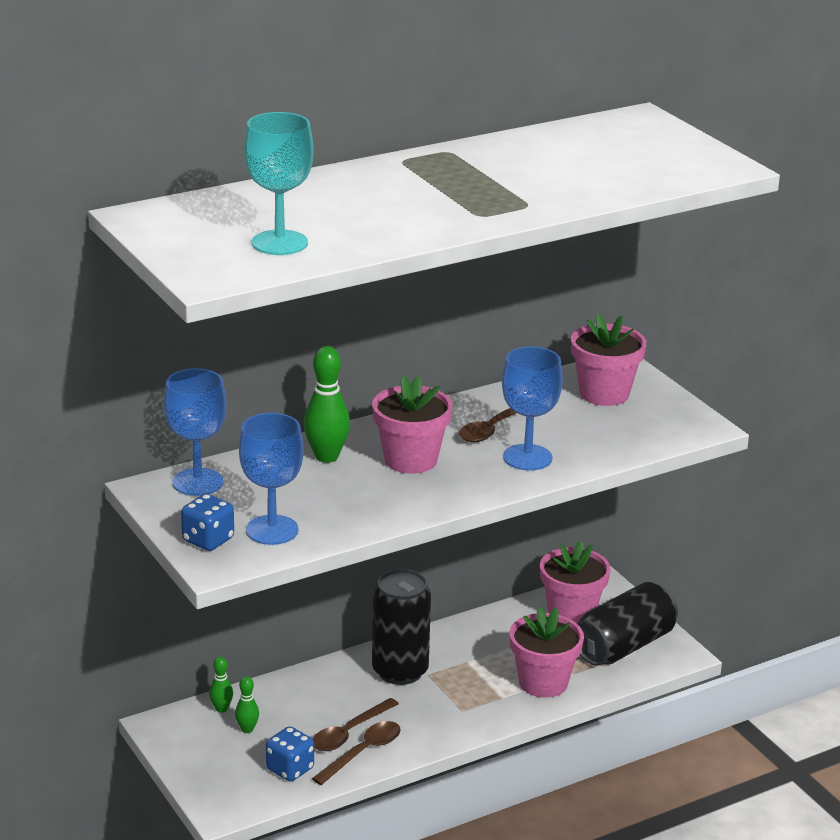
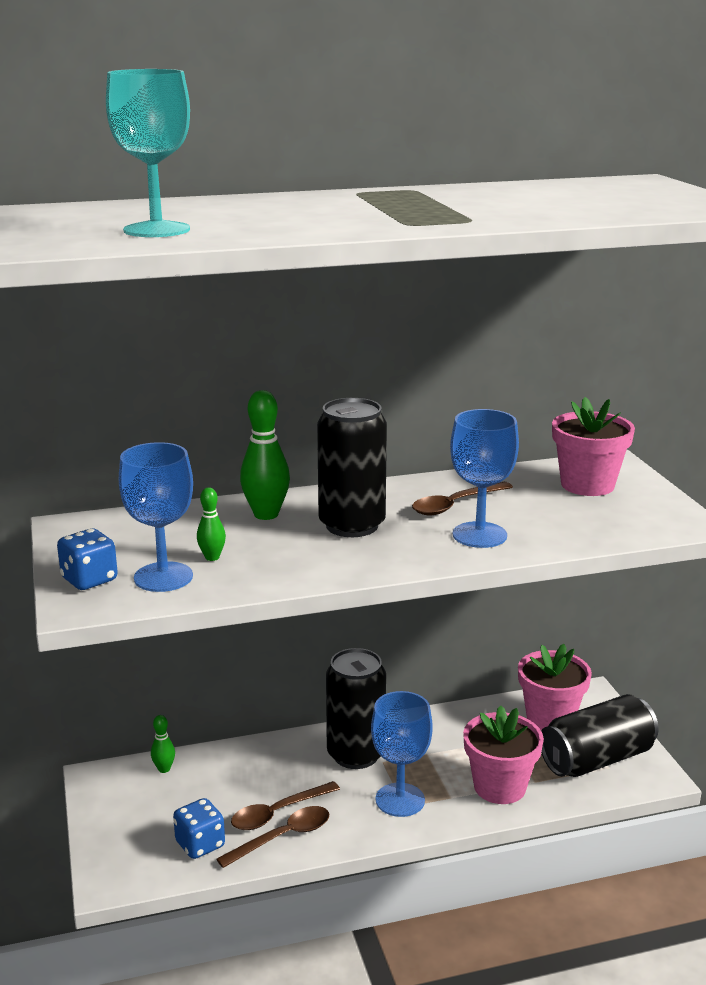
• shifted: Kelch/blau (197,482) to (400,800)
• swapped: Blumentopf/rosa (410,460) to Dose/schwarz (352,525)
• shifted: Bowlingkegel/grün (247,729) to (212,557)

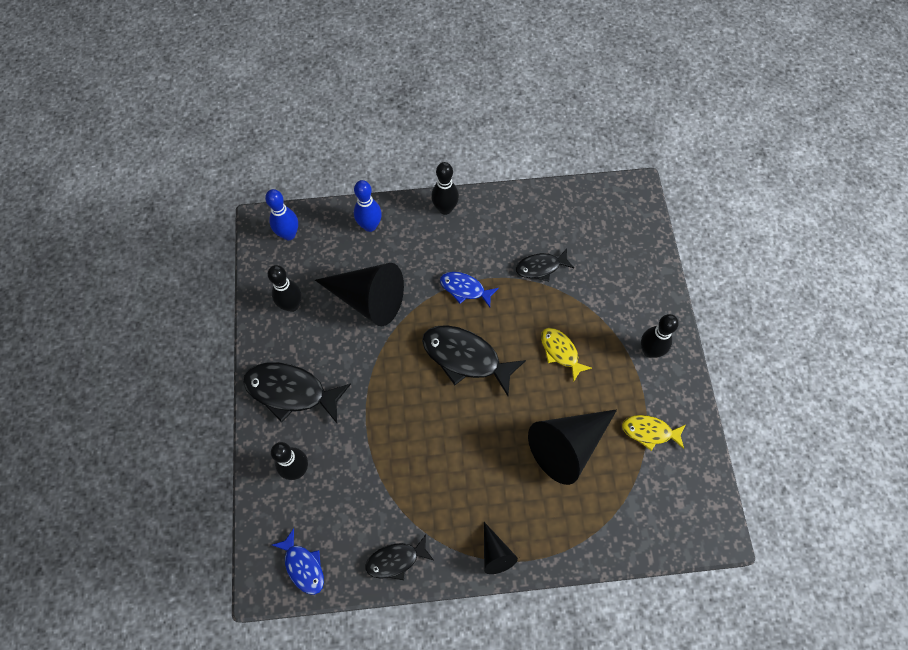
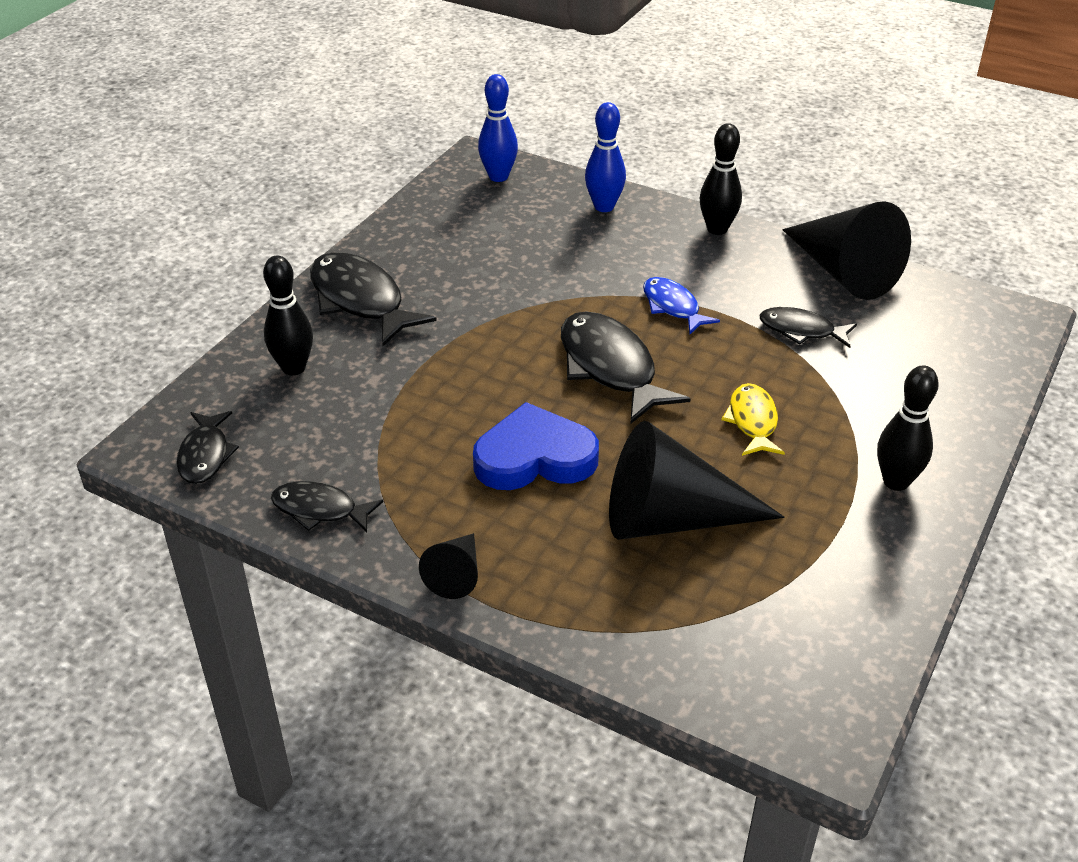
• shifted: Kegel/schwarz (368,299) to (843,272)
• gone: Bowlingkegel/schwarz (292,305)
• gone: Fisch/gelb (649,432)
• repainted: Fisch/blau (303,566) to Fisch/schwarz (205,455)
• new: Herz/blau (534,457)

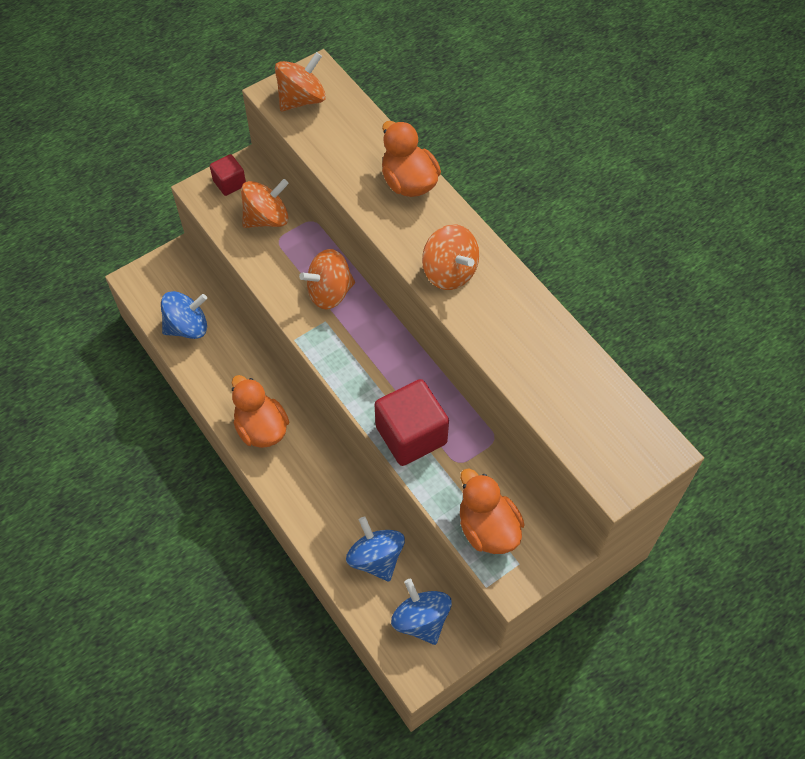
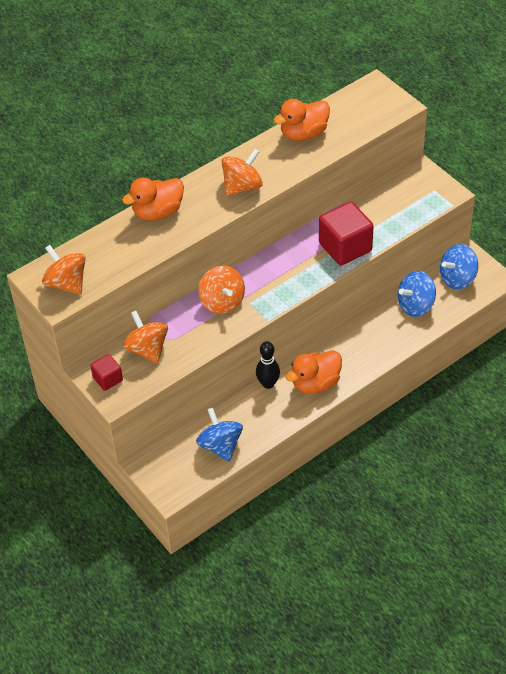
• shifted: Ente/orange (487,528) to (303,134)
• new: Bowlingkegel/schwarz (268,384)

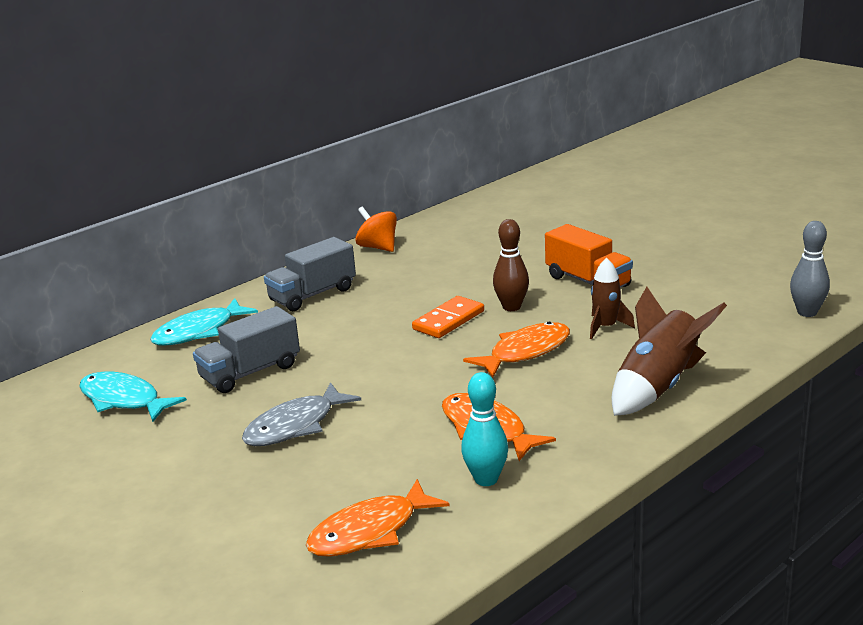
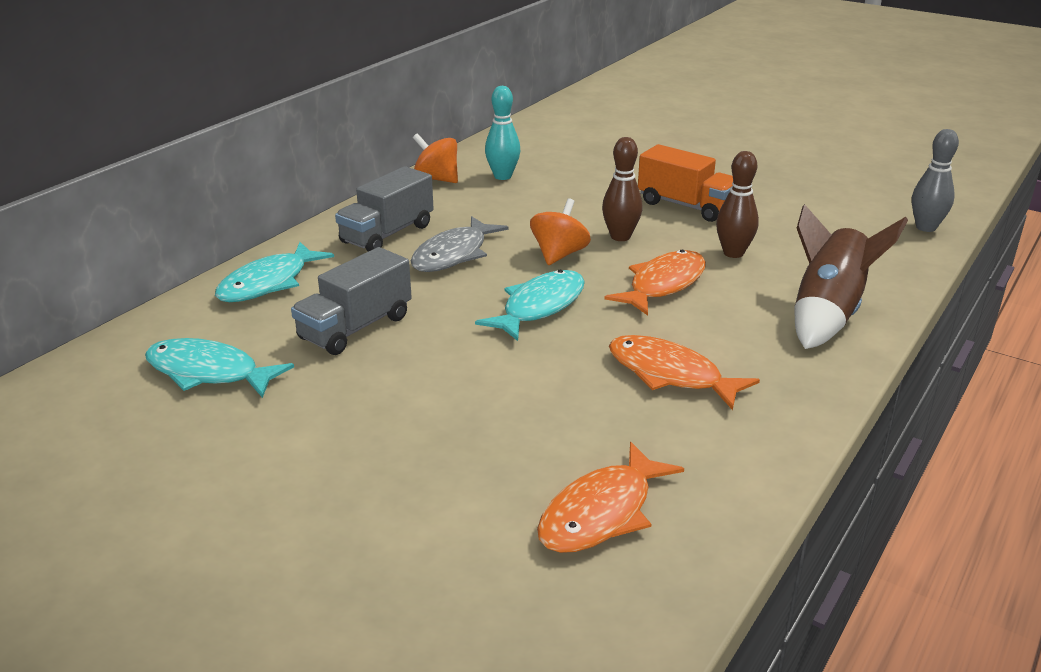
• swapped: Rakete/braun (605,327) to Bowlingkegel/braun (733,253)
• swapped: Dominostein/orange (448,320) to Kreisel/orange (559,255)
• shifted: Bowlingkegel/türkis (486,479) to (502,176)
• shifted: Fisch/grau (295,425) to (454,254)
• new: Fisch/türkis (539,307)

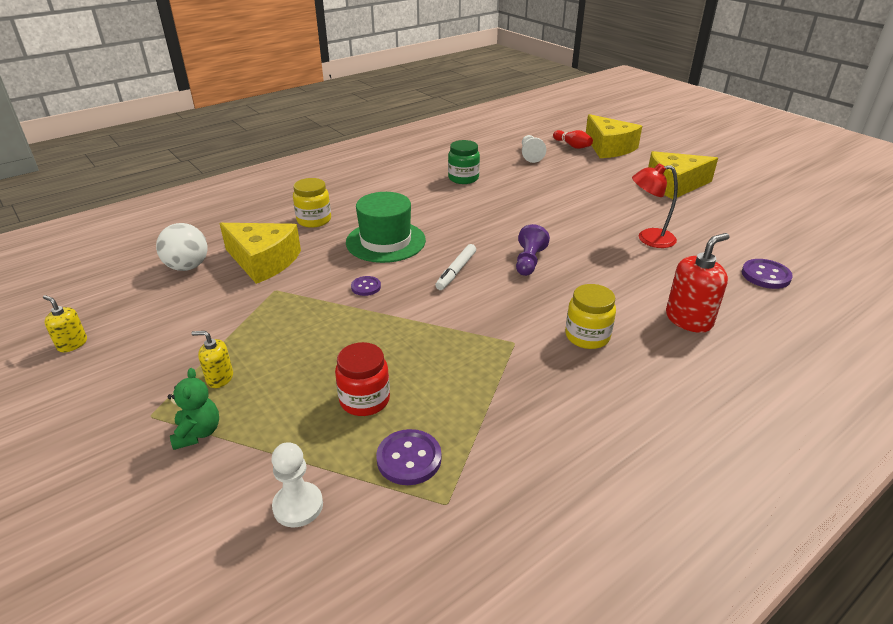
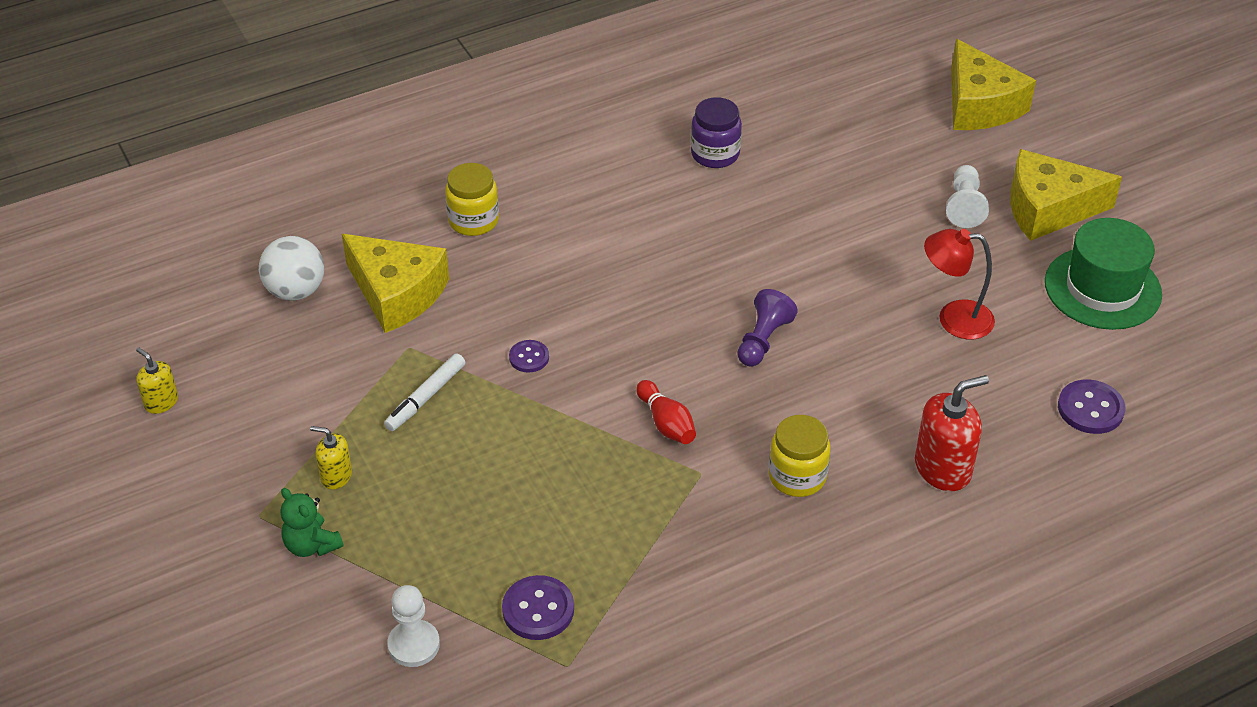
• shifted: Bowlingkegel/rot (572,146) to (666,423)
• shifted: Bauer/weiß (530,155) to (964,206)
• repainted: Einmachglas/grün (463,178) to Einmachglas/lila (715,154)
• shifted: Hut/grün (385,241) to (1102,288)
• shifted: Filzstift/weiß (456,271) to (425,397)
• gone: Einmachglas/rot (364,400)
• rotated: Teddybär/grün (198,433) = (311,545) 135 degrees clockwise

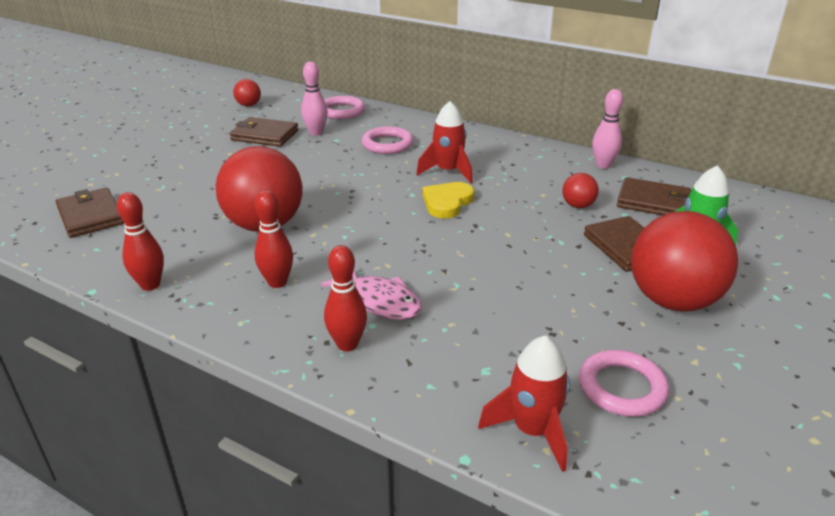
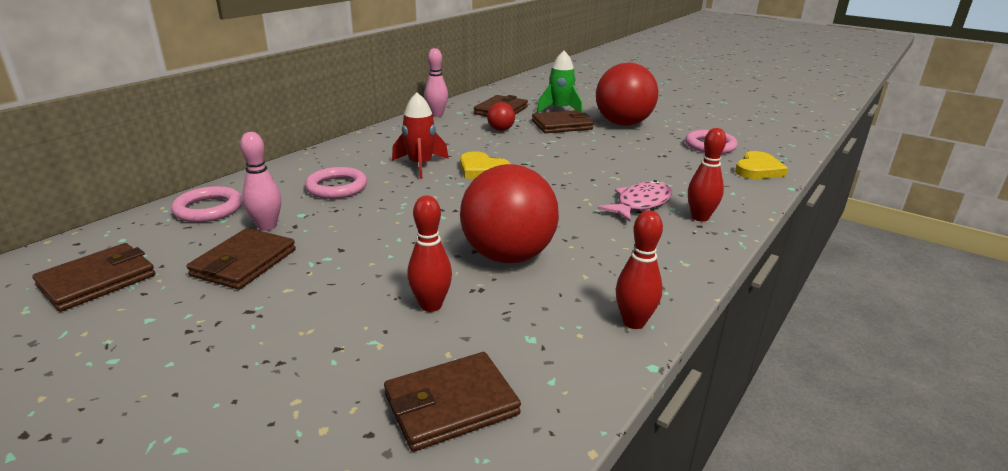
• swapped: Ball/rot (248,105) to Geldbörse/braun (98,280)
• shifted: Bowlingkegel/rot (277,282) to (431,305)
• swapped: Rakete/rot (532,431) to Herz/gelb (758,170)

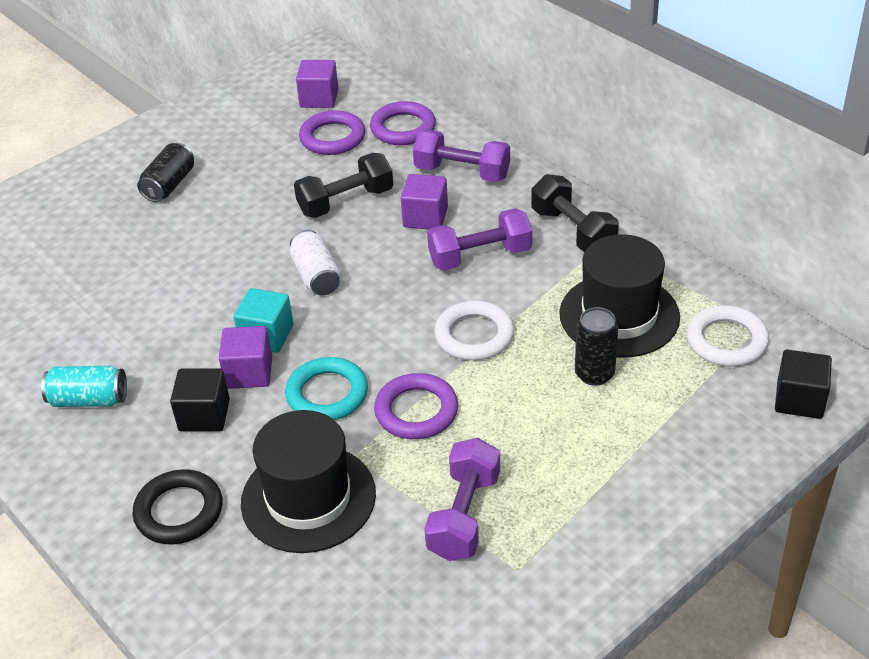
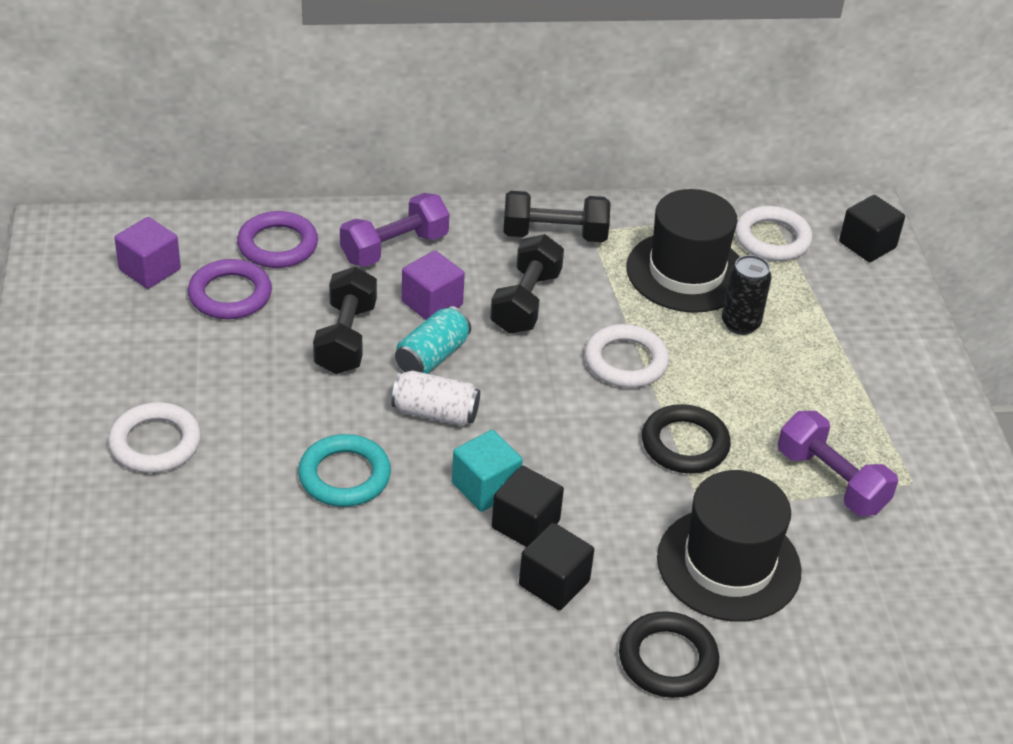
• swapped: Dose/schwarz (169,185) to Ring/weiß (155,443)
• repainted: Hantel/lila (480,256) to Hantel/schwarz (526,302)
• repainted: Kubus/lila (249,372) to Kubus/schwarz (525,524)
• shifted: Ring/türkis (327,394) to (344,476)
• shifted: Dose/türkis (89,399) to (432,356)
• repainted: Ring/lila (416,411) to Ring/schwarz (685,444)

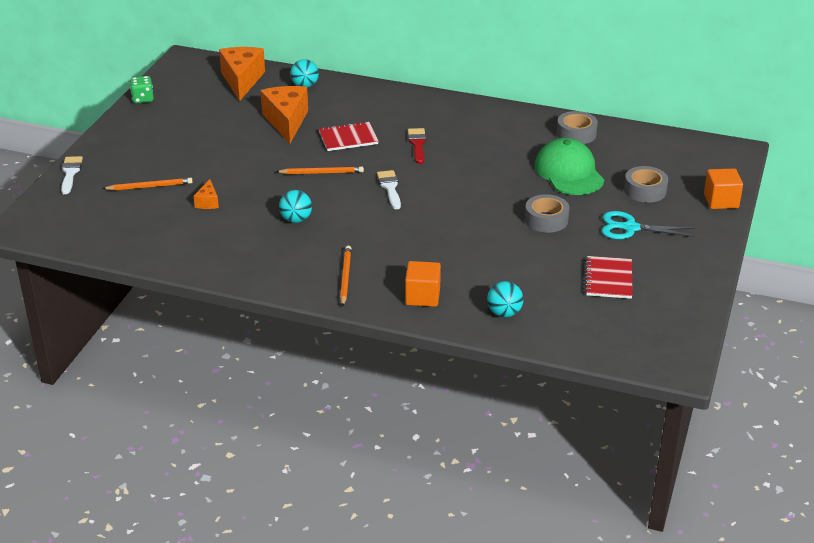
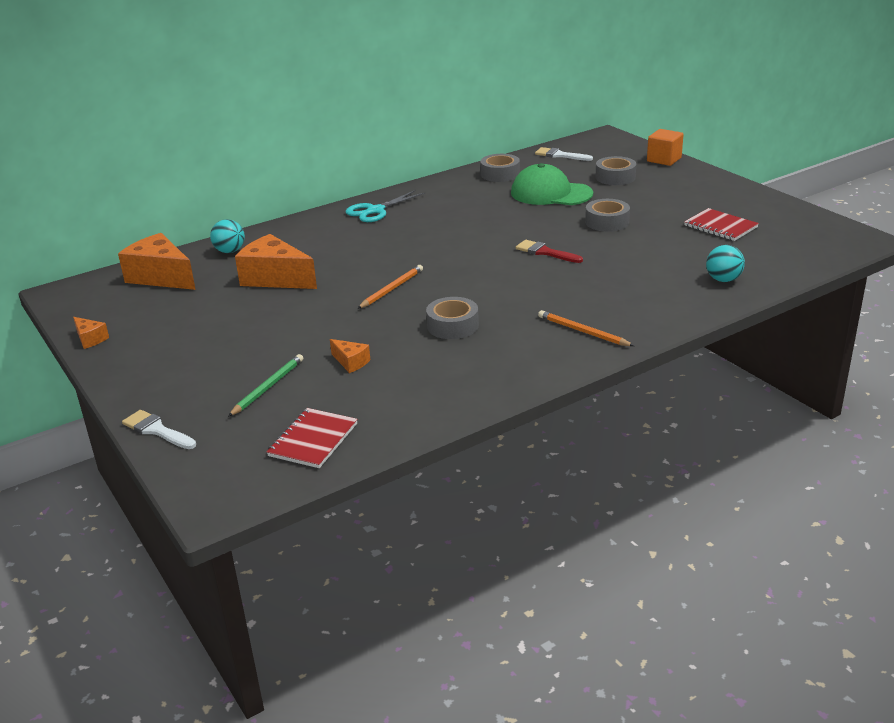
• swapped: Spielwürfel/grün (143,99) to Käse/orange (90,339)
• shifted: Notizbuch/rot (348,138) to (313,440)
• shifted: Pinsel/rot (417,144) to (545,252)
• shifted: Pinsel/weiß (390,188) to (560,155)
• repainted: Bleistift/orange (150,186) to Bleistift/grün (268,387)
• swapped: Ball/türkis (296,220) to Klebeband/grau (452,326)
• shifted: Schere/türkis (630,228) to (375,210)
• gone: Kubus/orange (422,296)

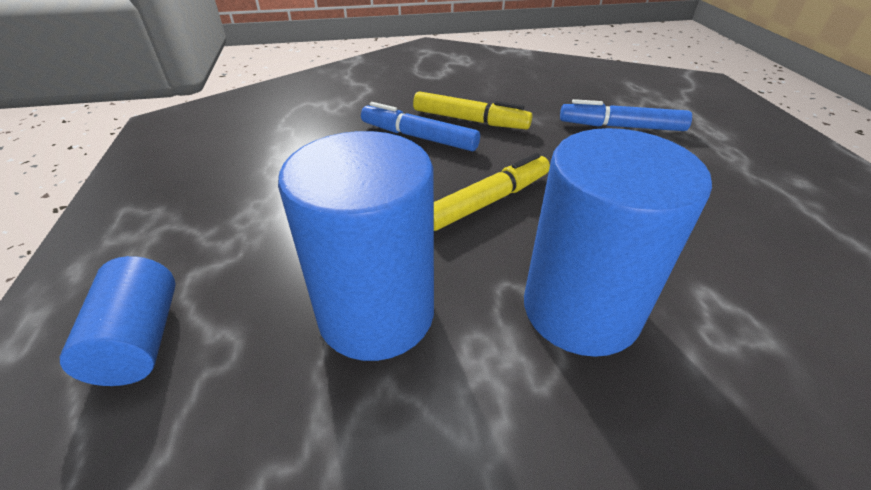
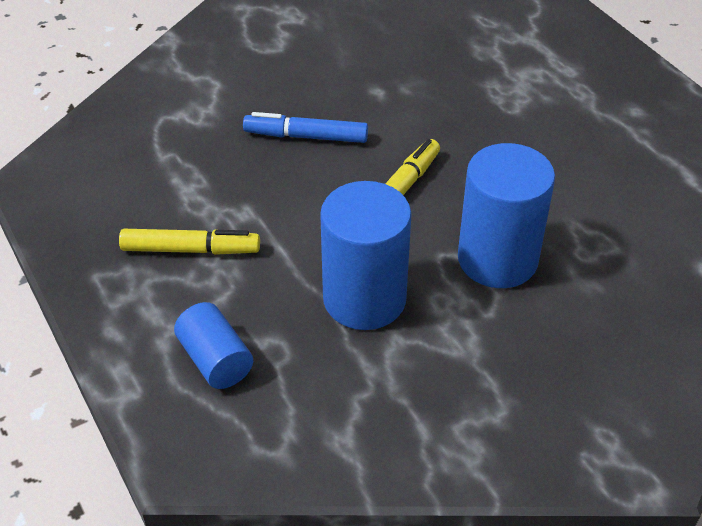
• shifted: Filzstift/gelb (470,120) to (191,250)
• gone: Filzstift/blau (621,126)

